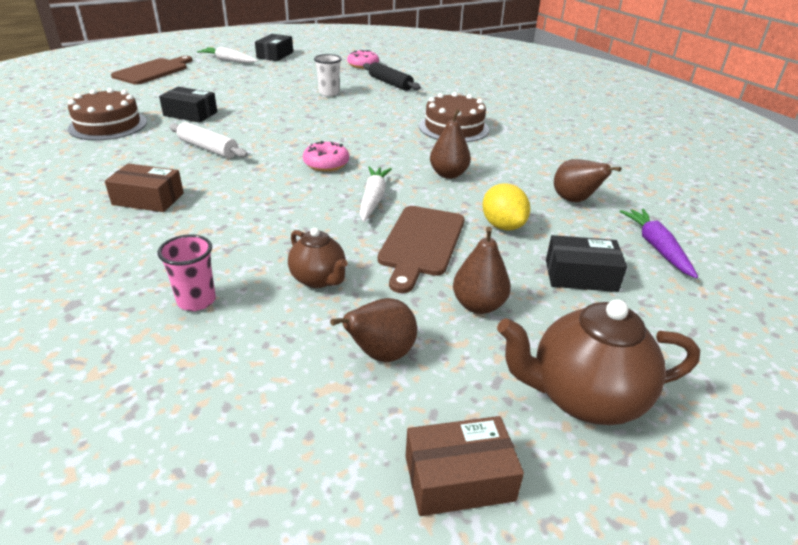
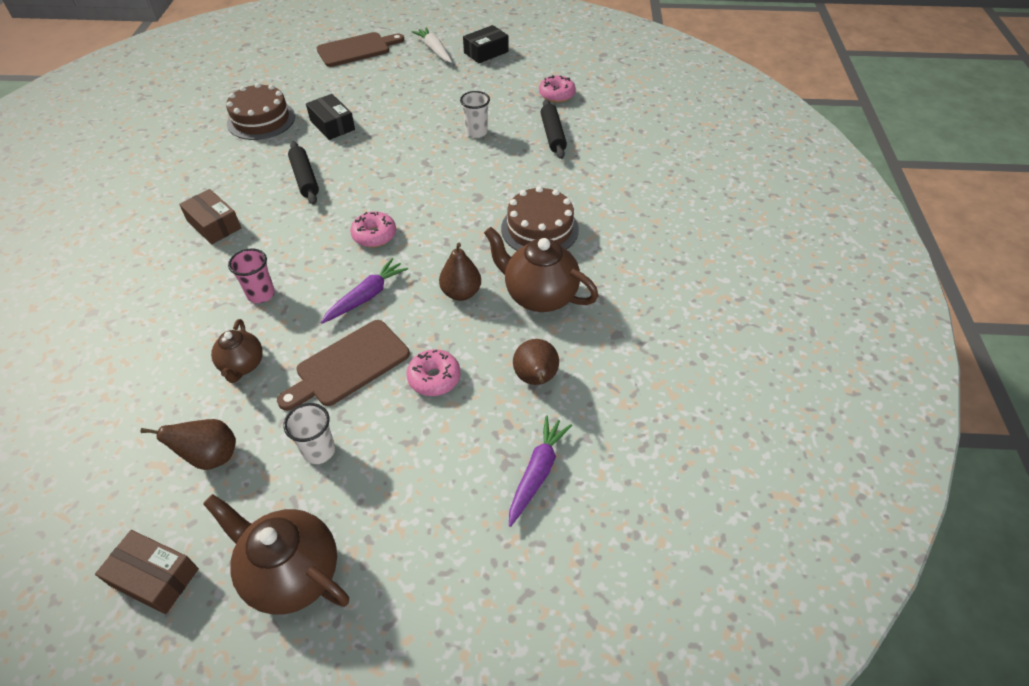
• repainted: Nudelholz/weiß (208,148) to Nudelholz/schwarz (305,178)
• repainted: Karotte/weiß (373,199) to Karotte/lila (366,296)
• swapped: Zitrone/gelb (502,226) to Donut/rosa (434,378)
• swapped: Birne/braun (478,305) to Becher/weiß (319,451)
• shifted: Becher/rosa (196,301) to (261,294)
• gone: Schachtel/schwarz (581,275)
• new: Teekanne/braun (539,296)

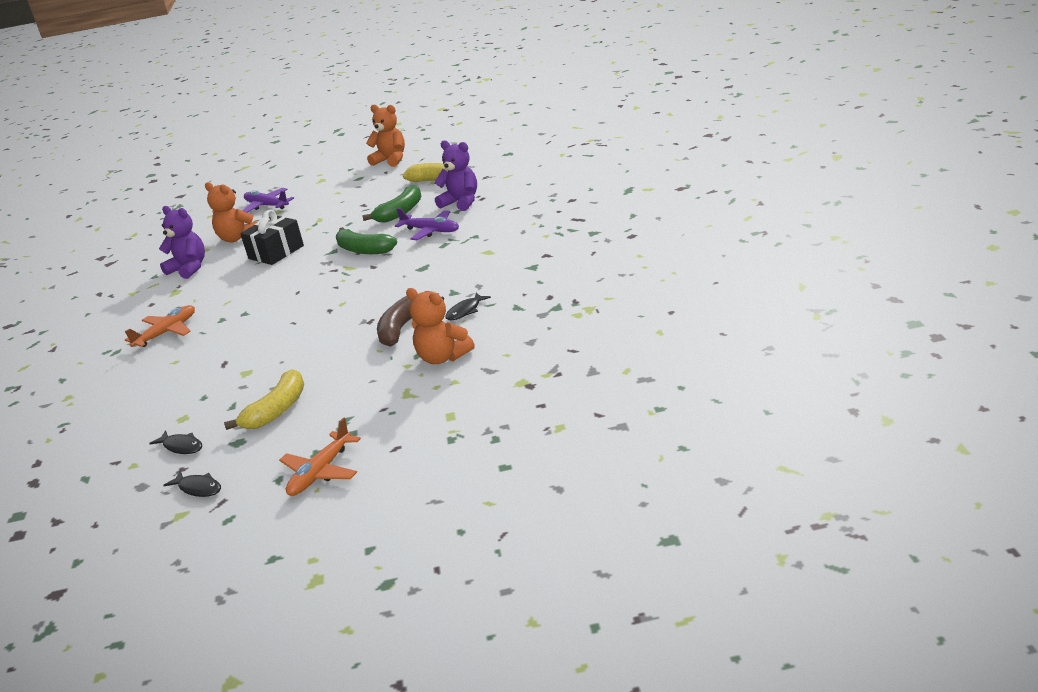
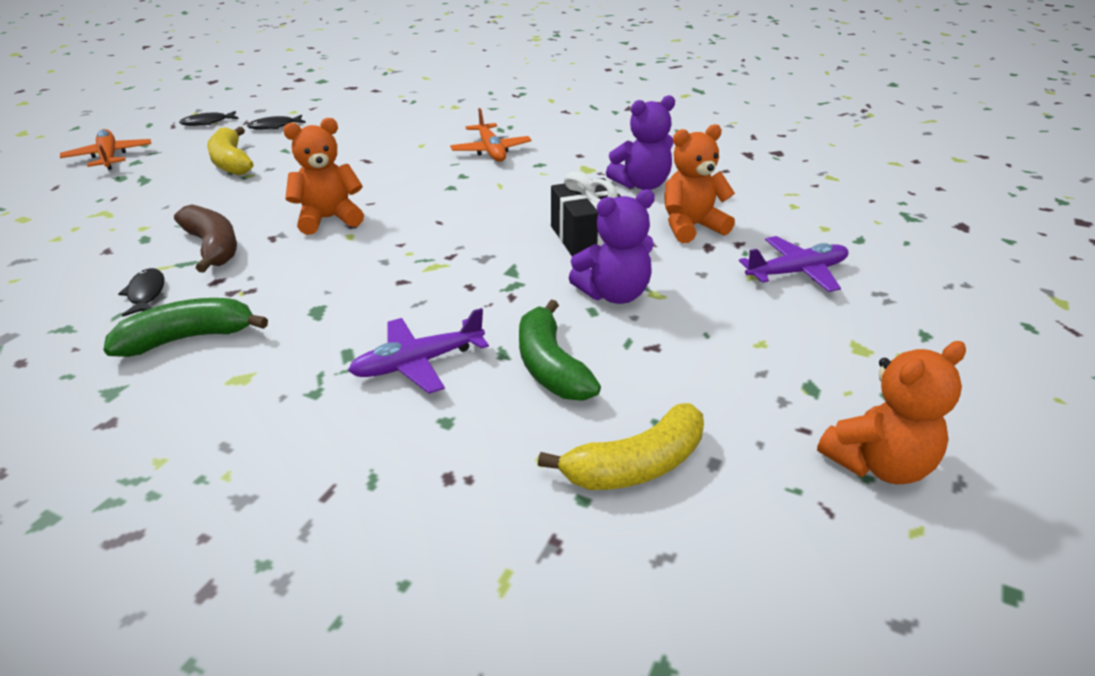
• shifted: Teddybär/lila (461,202) to (614,294)
• shifted: Banane/grün (364,250) to (188,338)
• shifted: Teddybär/orange (443,357) to (328,219)

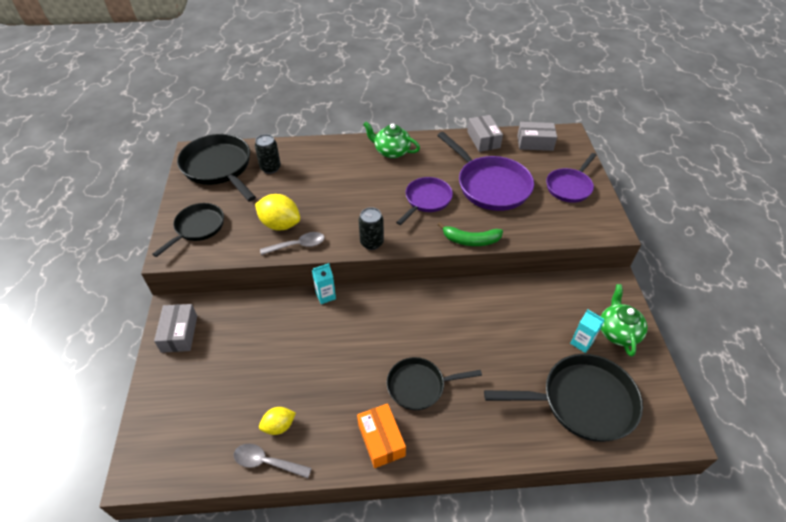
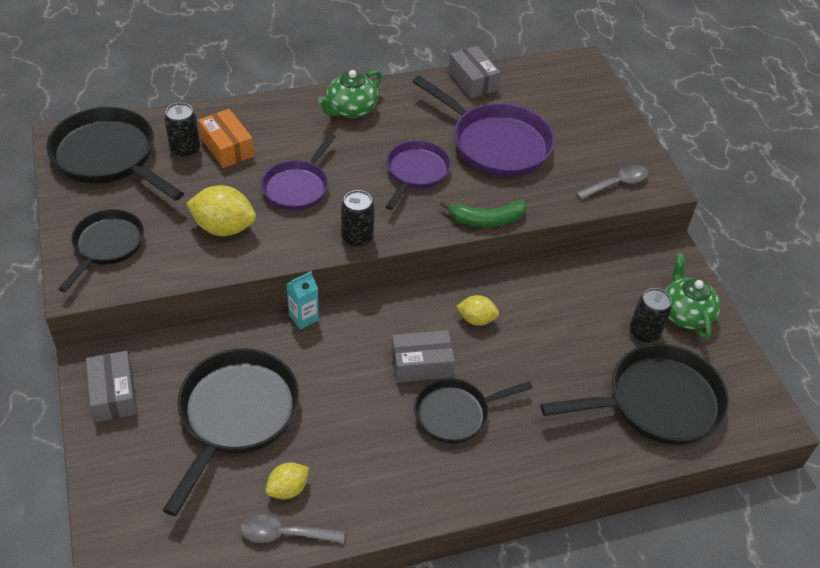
• rotated: Teekanne/grün (391,151) = (351,109) 60 degrees counterclockwise
• shifted: Schachtel/grau (535,143) to (421,364)
• shifted: Pfanne/lila (570,186) to (298,187)
• shifted: Löffel/grau (297,245) to (616,184)
• swapped: Getränkekarton/türkis (581,342) to Dose/schwarz (644,333)
• shifted: Schachtel/orange (381,440) to (227,147)
• new: Zitrone/gelb (476,319)
• new: Pfanne/schwarz (235,415)

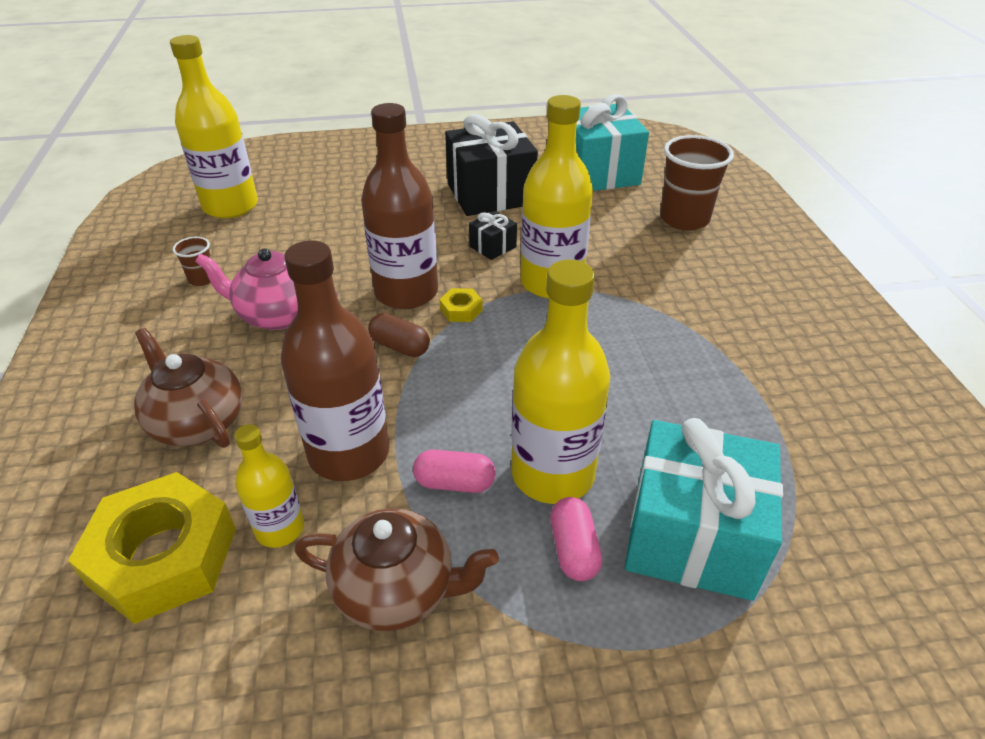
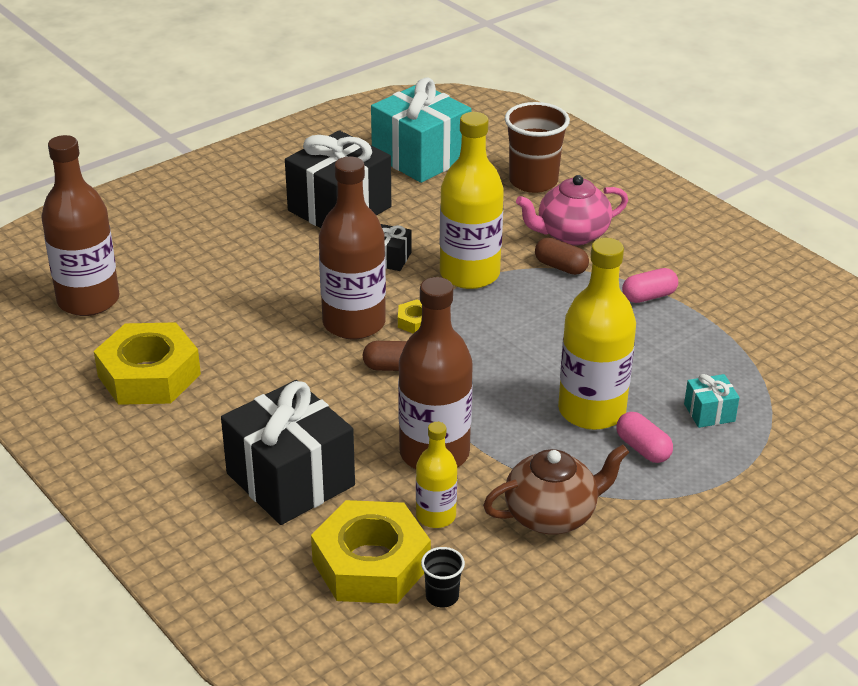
• repainted: Flasche/gelb (230,206) to Flasche/braun (88,300)
• swapped: Becher/braun (202,279) to Sechskantmutter/gelb (149,375)
• shifted: Teekanne/rosa (277,315) to (571,234)
• swapped: Teekanne/braun (197,422) to Geschenk/schwarz (290,479)
• scaled: Geschenk/türkis (692,536) = (709,413) x0.44
• shifted: Kapsel/rosa (454,483) to (649,296)
• new: Kapsel/braun (560,267)
• new: Becher/schwarz (442,596)

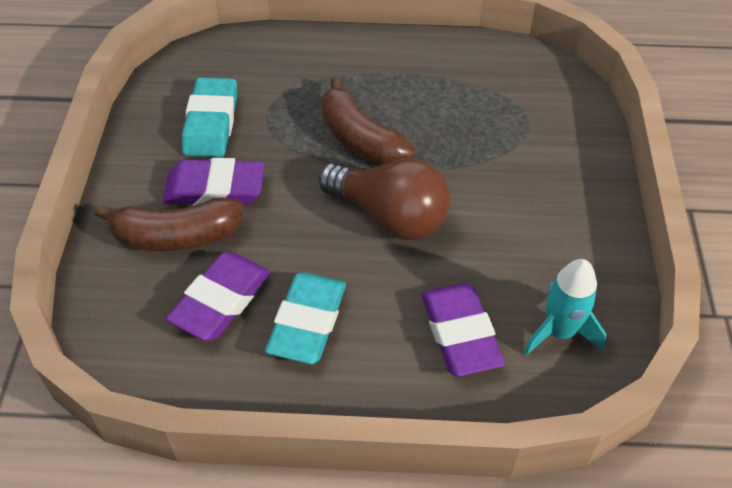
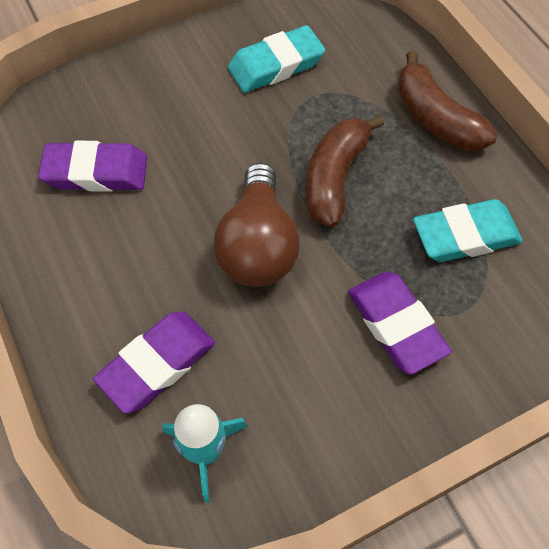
• shifted: Radiergummi/lila (215,189) to (396,325)
• shifted: Banane/braun (176,236) to (435,118)
• shifted: Radiergummi/türkis (307,322) to (465,236)

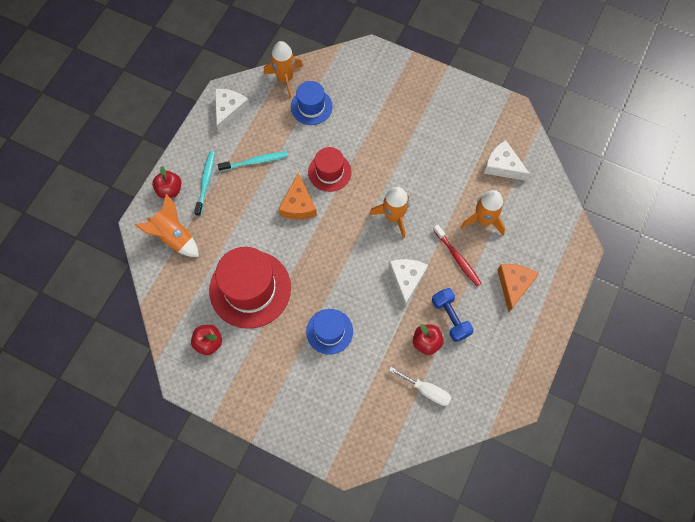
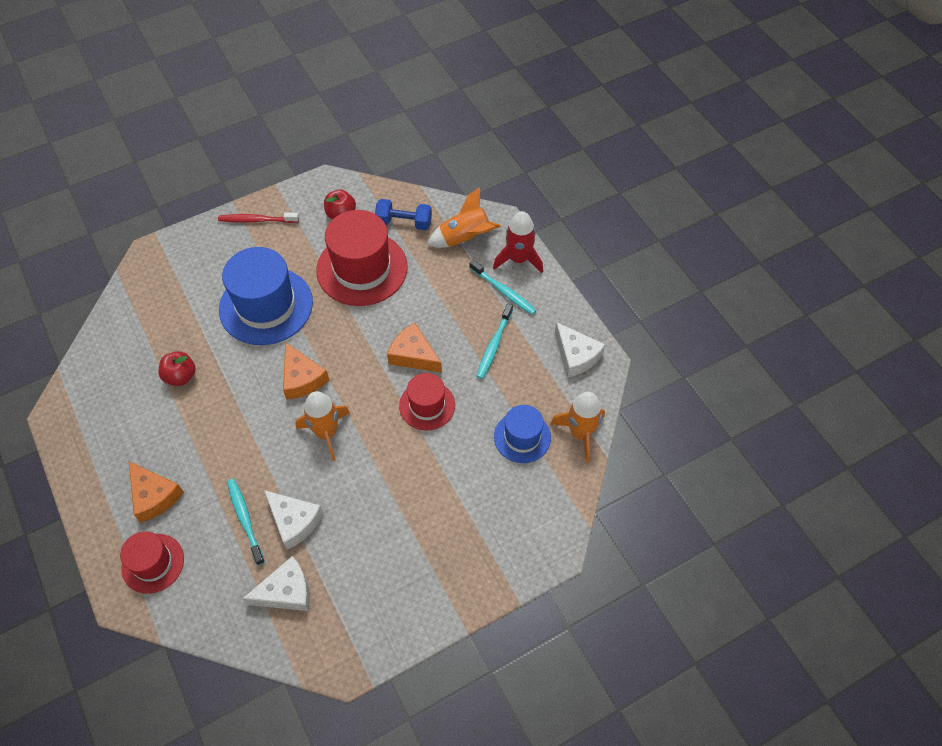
• swapped: Apfel/rot (170,190) to Rakete/rot (518,259)
• swapped: Rakete/orange (483,220) to Zahnbürste/türkis (245,519)
• shifted: Zahnbürste/rot (457,258) to (257,220)
• shifted: Käse/weiß (406,279) to (294,521)
• shifted: Hantel/blau (450,318) to (404,222)
• scaled: Hut/blau (329,331) = (266,306) x1.77
• gone: Schraubenzieher/weiß (426,390)
• new: Käse/orange (302,378)
• new: Hut/rot (153,563)

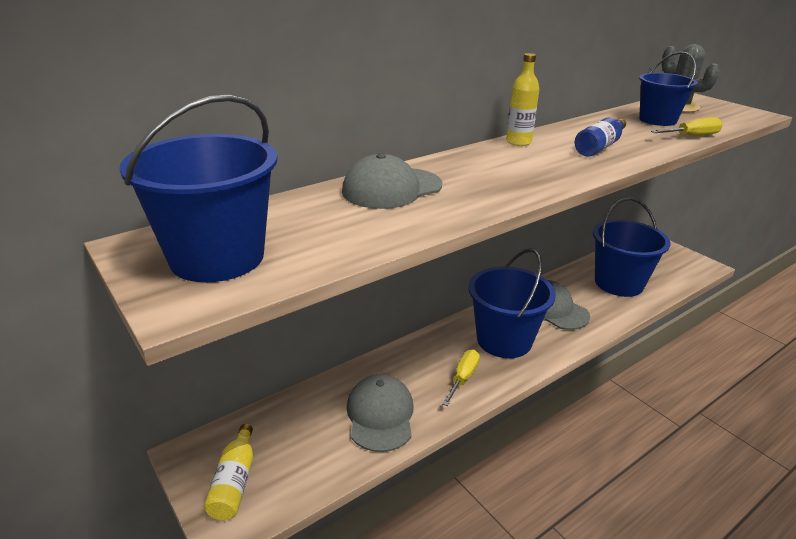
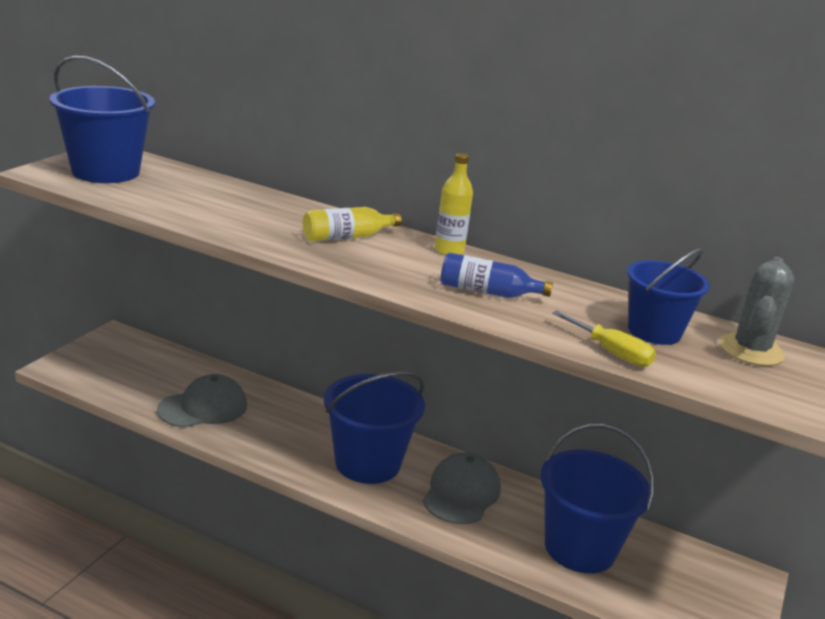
• gone: Kappe/grau (392,188)
• gone: Schraubenzieher/gelb (463,378)
• shifted: Flasche/gelb (234,482) to (347,237)

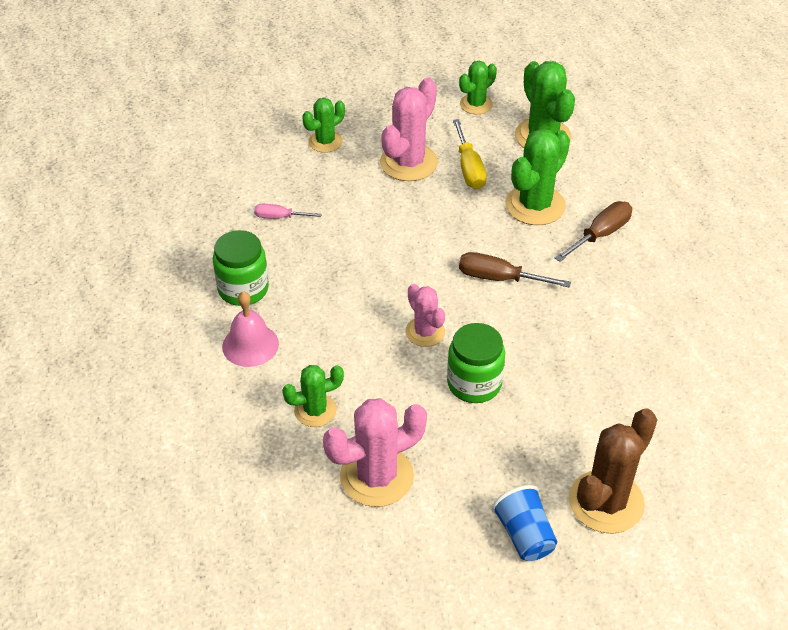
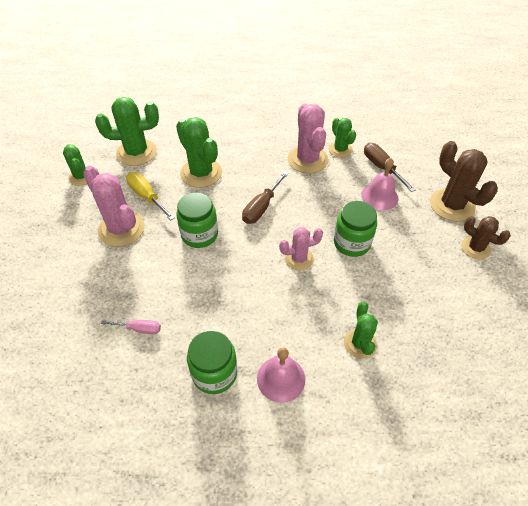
• shifted: Kaktus/grün (325,142) to (340,150)
• rotated: Schraubenzieher/gelb (469,168) = (147,197) 135 degrees counterclockwise
• shifted: Schraubenzieher/braun (600,234) to (382,168)
• rotated: Schraubenzieher/rosa (279,217) = (139,329) 105 degrees counterclockwise
• shifted: Kaktus/rosa (376,476) to (307,160)
• swapped: Becher/blau (524,535) to Kaktus/braun (475,248)
• new: Glocke/rosa (379,196)
• new: Einmachglas/grün (199,235)

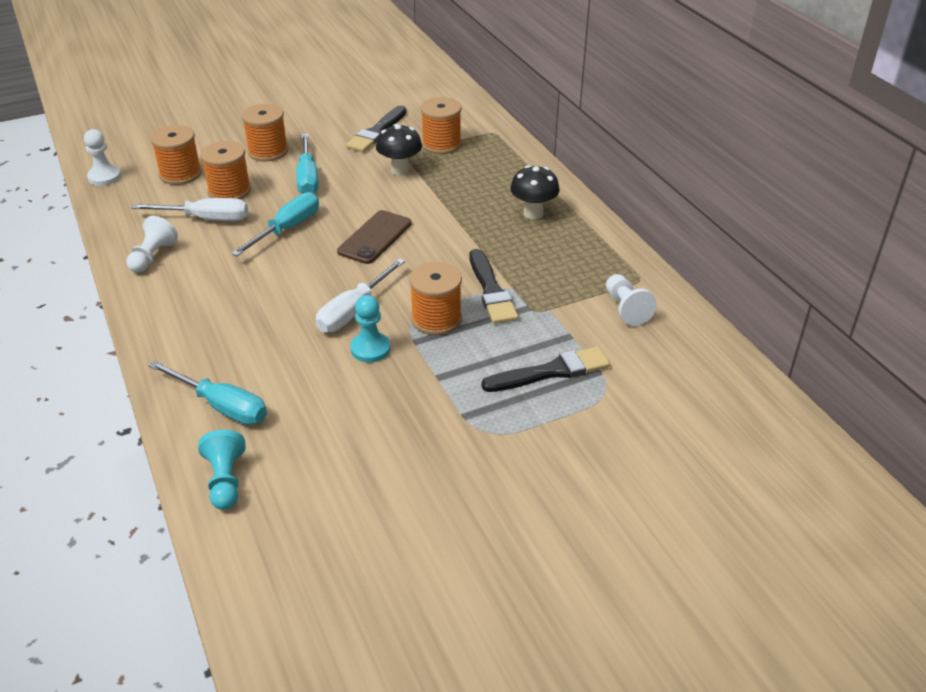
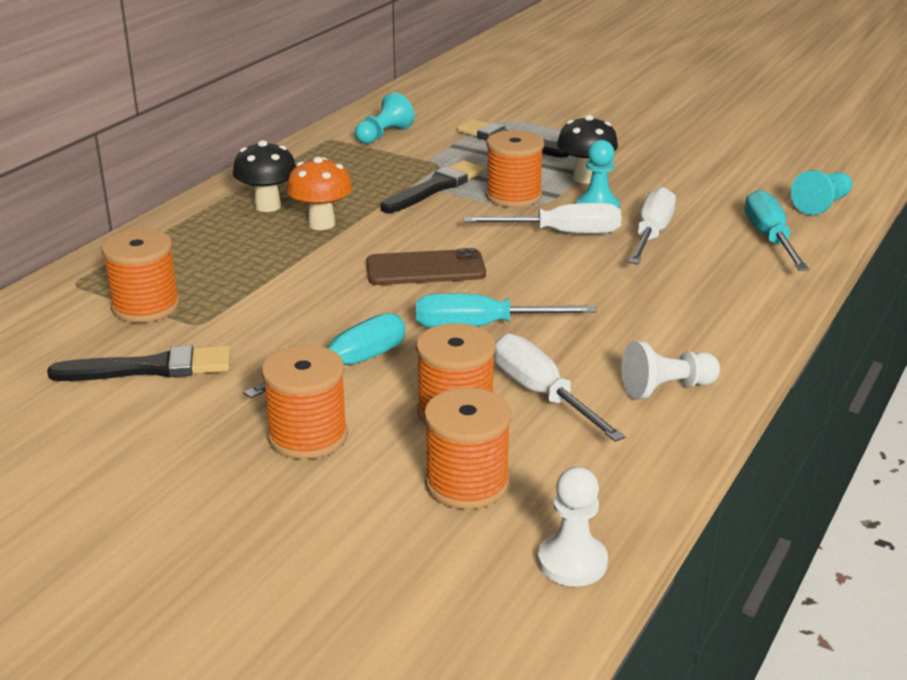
• shifted: Pilz/schwarz (400,170) to (585,178)
• repainted: Bauer/weiß (626,308) to Bauer/türkis (383,135)
• new: Pilz/orange (321,224)
• new: Schraubenzieher/weiß (651,234)

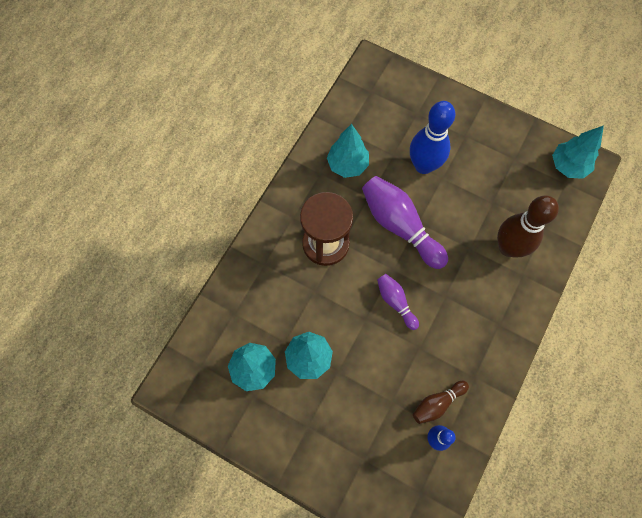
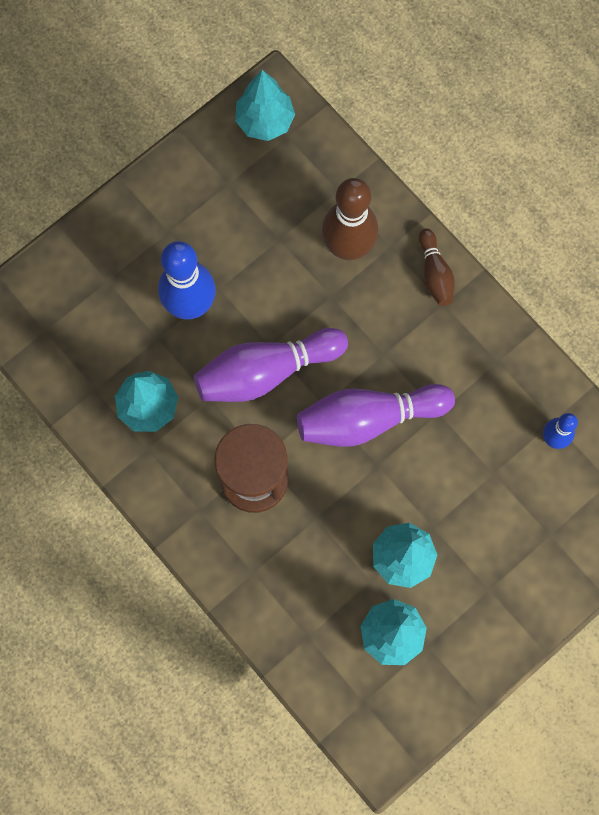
• scaled: Bowlingkegel/lila (395,302) = (368,419) x1.86
• shifted: Bowlingkegel/braun (437,403) to (434,273)

